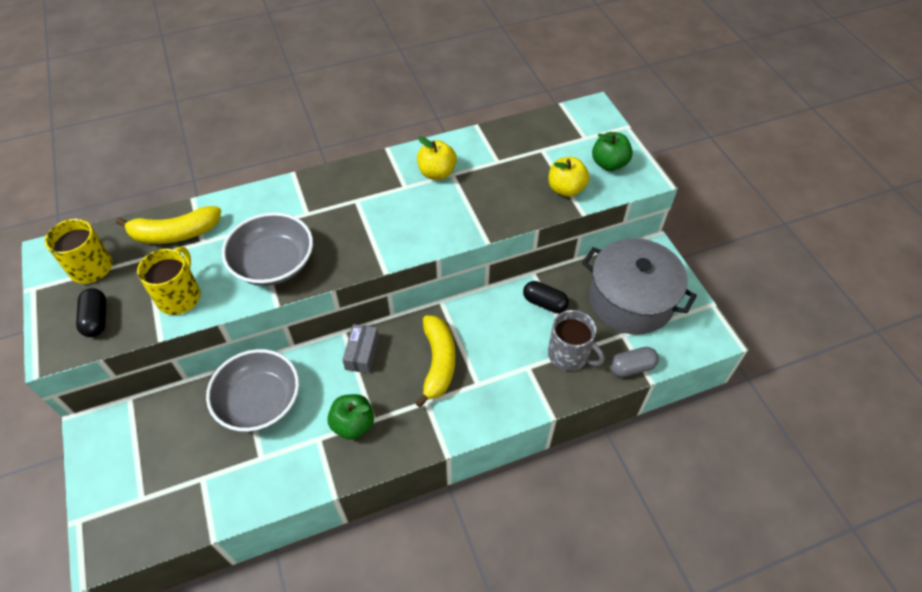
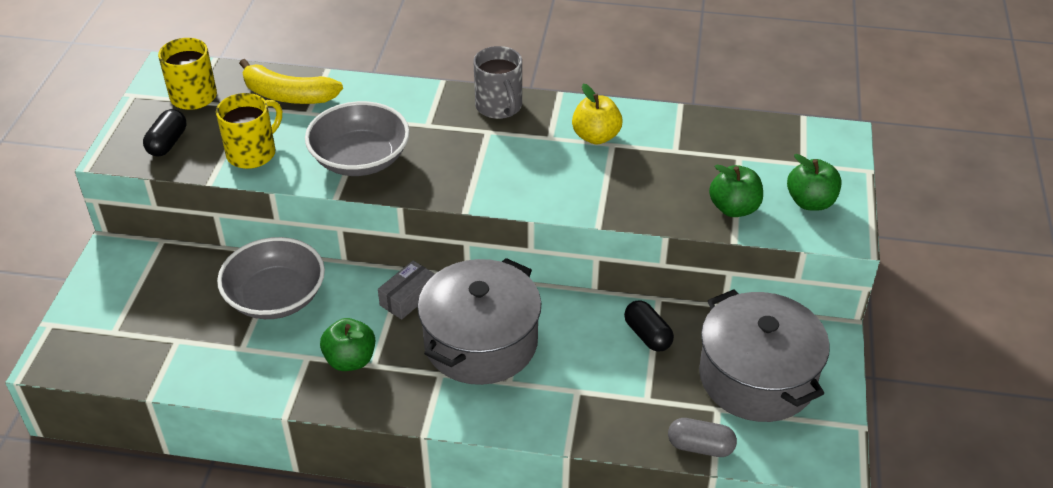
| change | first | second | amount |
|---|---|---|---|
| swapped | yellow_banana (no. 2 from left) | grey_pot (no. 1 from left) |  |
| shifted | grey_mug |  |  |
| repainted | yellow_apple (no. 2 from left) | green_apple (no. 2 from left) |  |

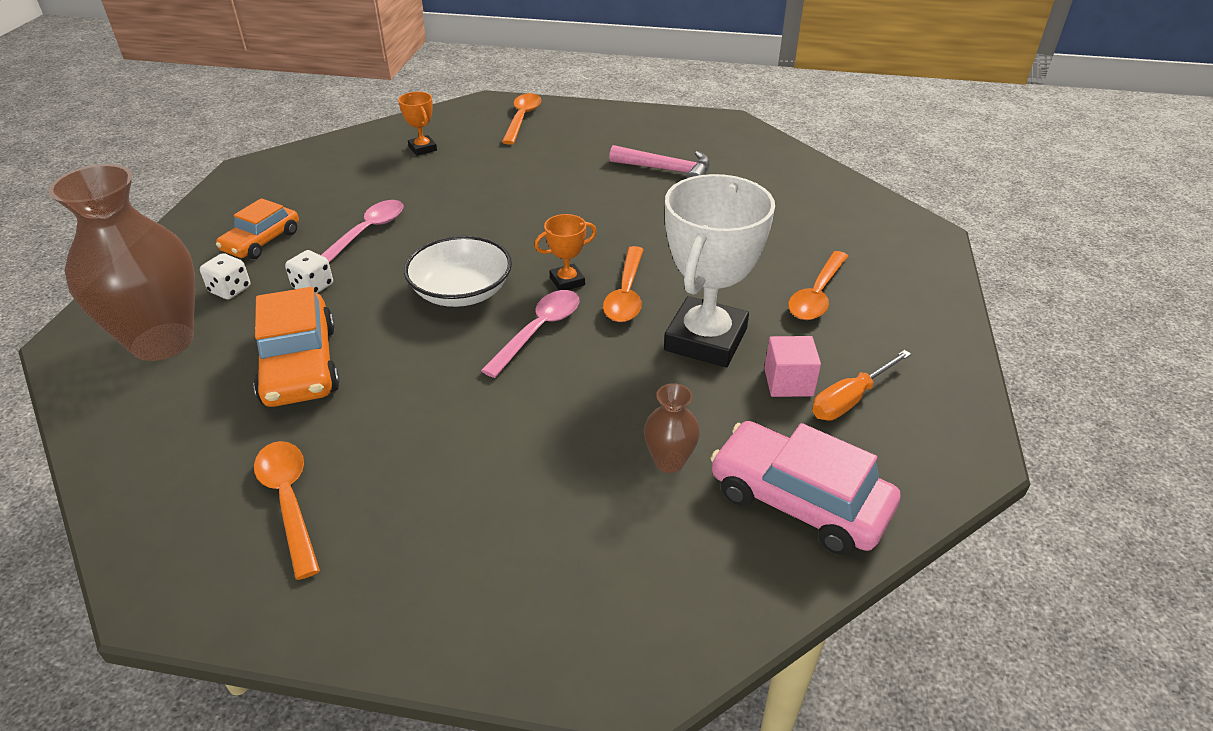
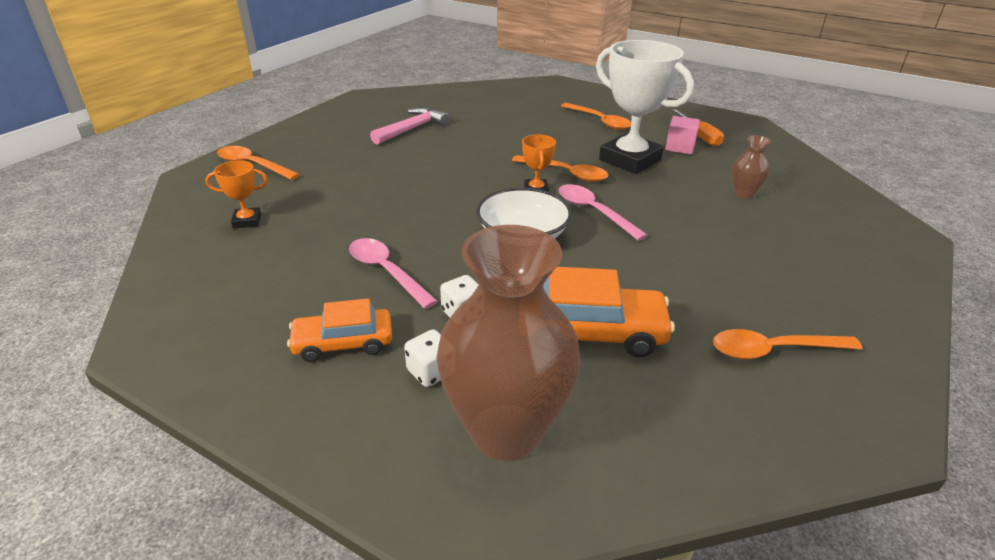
| change | first | second | amount |
|---|---|---|---|
| rotated | orange_car (no. 1 from left) |  | 120 degrees clockwise |
| gone | pink_car |  |  |

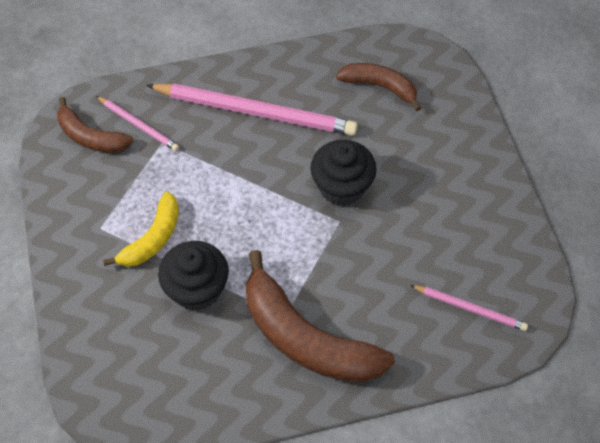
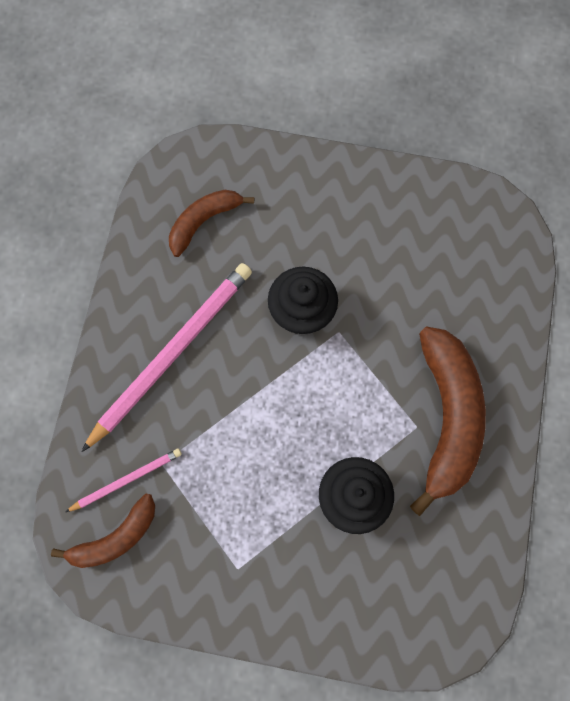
| change | first | second | amount |
|---|---|---|---|
| rotated | brown_banana (no. 2 from left in the first image) | brown_banana (no. 3 from left) | 60 degrees counterclockwise |
| gone | yellow_banana |  |  |
| gone | pink_pencil (no. 3 from left) |  |  |

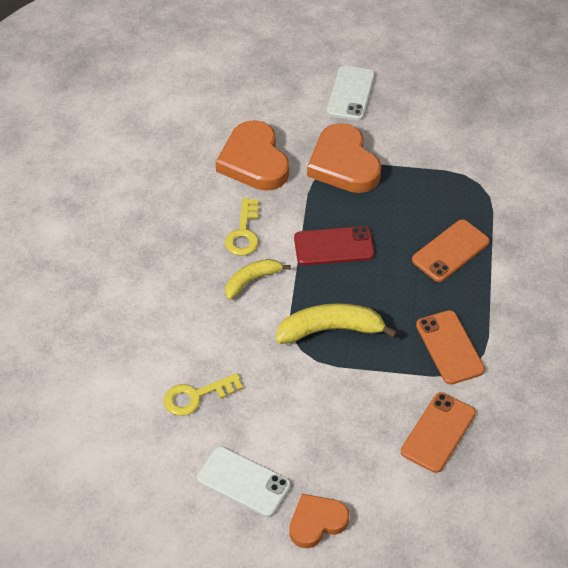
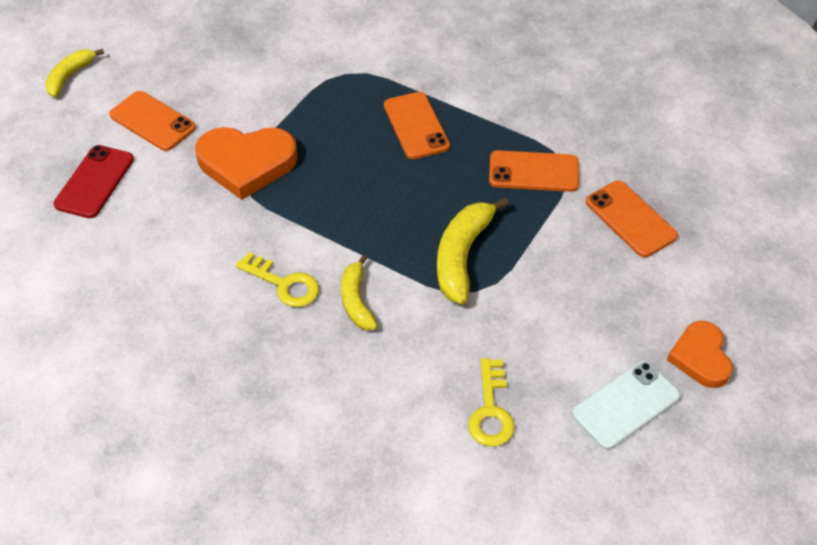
| change | first | second | amount |
|---|---|---|---|
| new |  | yellow_banana (no. 1 from left) |  |
| shifted | red_phone |  |  |
| repainted | white_phone (no. 2 from left) | orange_phone (no. 1 from left) |  |
| gone | orange_heart (no. 1 from left) |  |  |

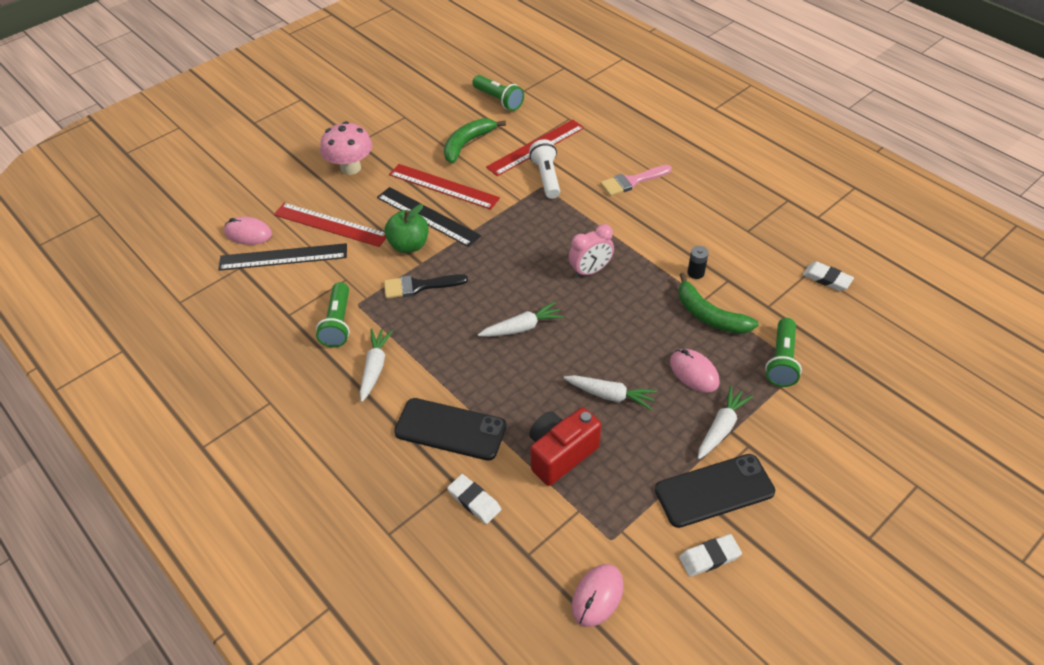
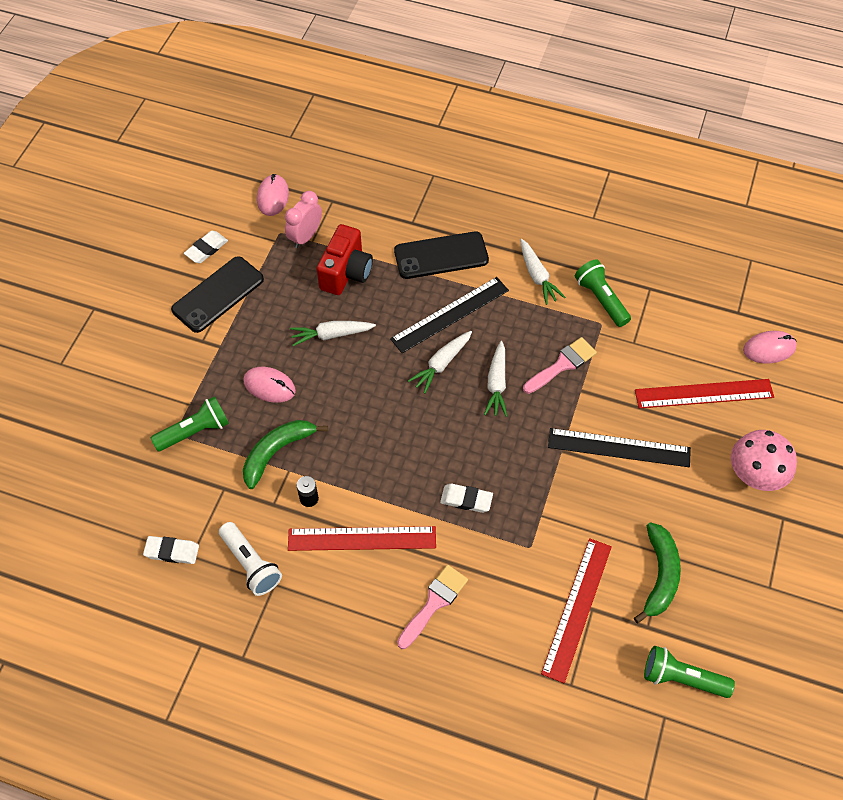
| change | first | second | amount |
|---|---|---|---|
| rotated | green_flashlight (no. 3 from left in the first image) | green_flashlight (no. 1 from left) | 75 degrees clockwise |
| shifted | white_flashlight |  |  |
| rotated | green_banana (no. 2 from left in the first image) | green_banana (no. 1 from left) | 60 degrees counterclockwise |
| shifted | pink_clock |  |  |
| shifted | red_ruler (no. 2 from left in the first image) | red_ruler (no. 1 from left) |  |
| shifted | black_ruler (no. 1 from left) |  |  |
| shifted | white_eraser (no. 1 from left in the first image) | white_eraser (no. 3 from left) |  |
| shifted | white_carrot (no. 4 from left in the first image) | white_carrot (no. 3 from left) |  |
| repainted | black_brush | pink_brush (no. 2 from left) |  |
| gone | green_apple |  |  |

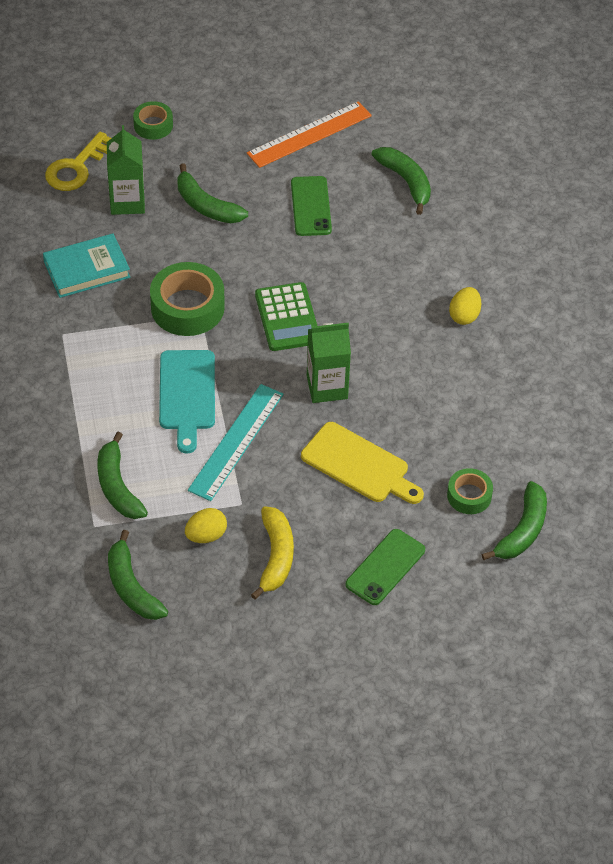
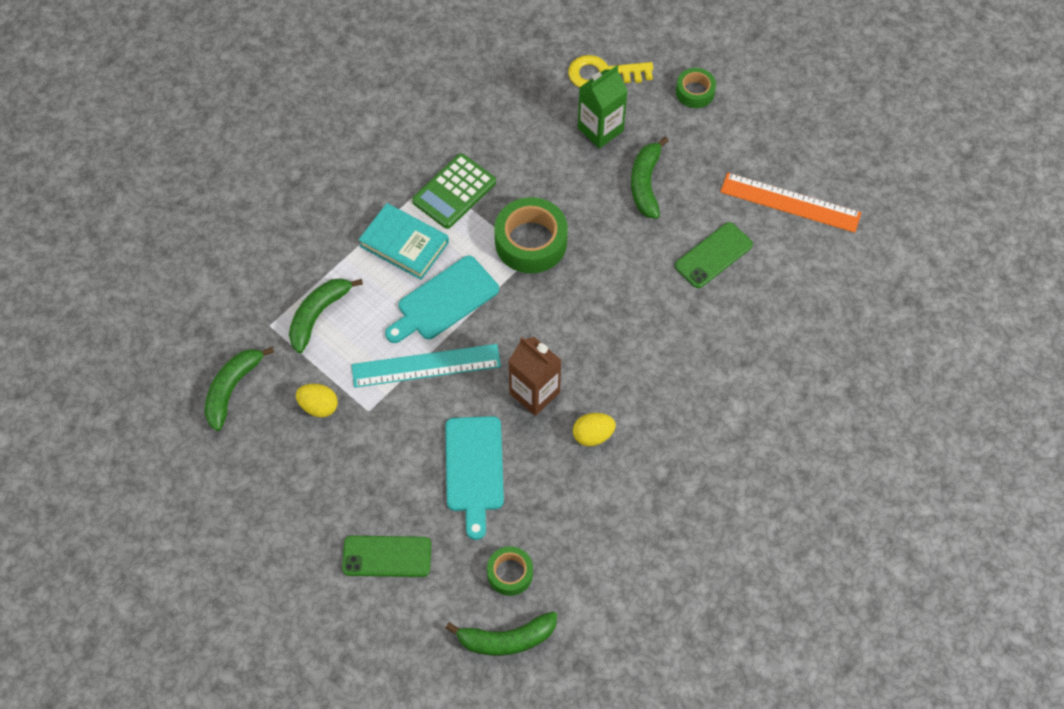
| change | first | second | amount |
|---|---|---|---|
| shifted | turquoise_book |  |  |
| shifted | green_calculator |  |  |
| repainted | yellow_cutting_board | turquoise_cutting_board (no. 2 from left) |  |
| repainted | green_carton (no. 2 from left) | brown_carton |  |
| shifted | yellow_egg (no. 2 from left) |  |  |
| gone | yellow_banana |  |  |
| gone | green_banana (no. 4 from left) |  |  |

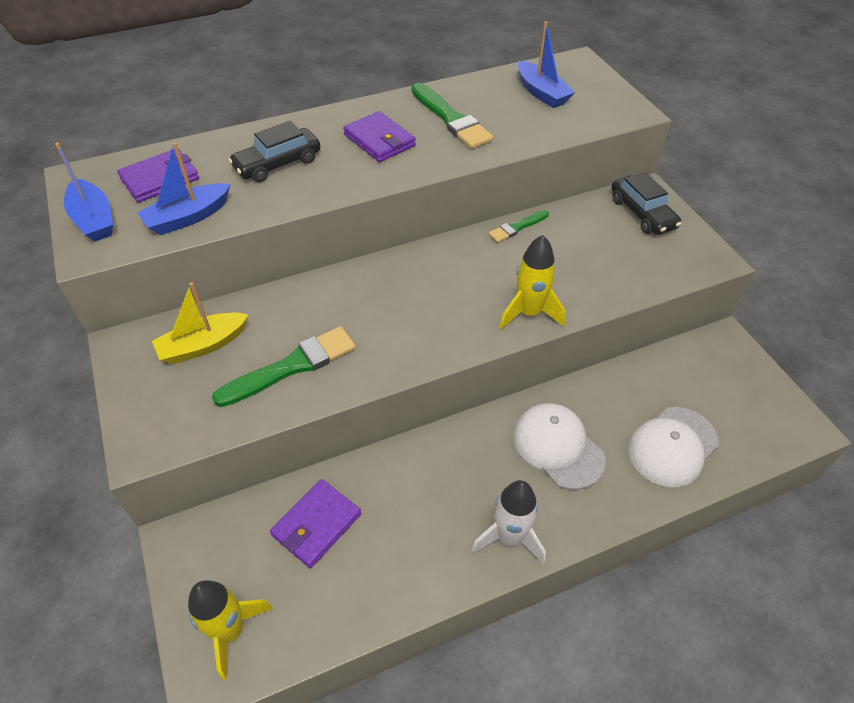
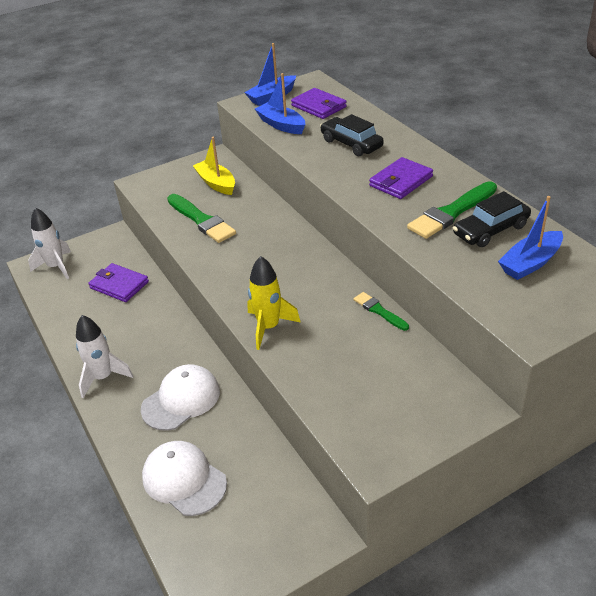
| change | first | second | amount |
|---|---|---|---|
| repainted | yellow_rocket (no. 1 from left) | white_rocket (no. 1 from left) |  |
| shifted | black_car (no. 2 from left) |  |  |

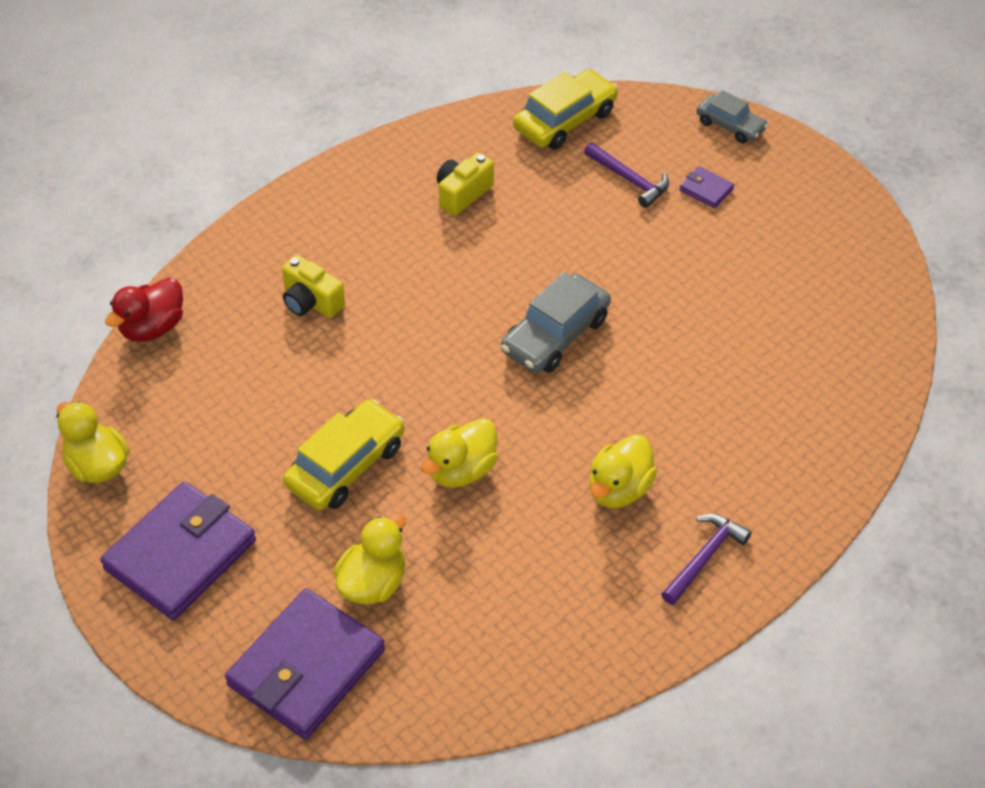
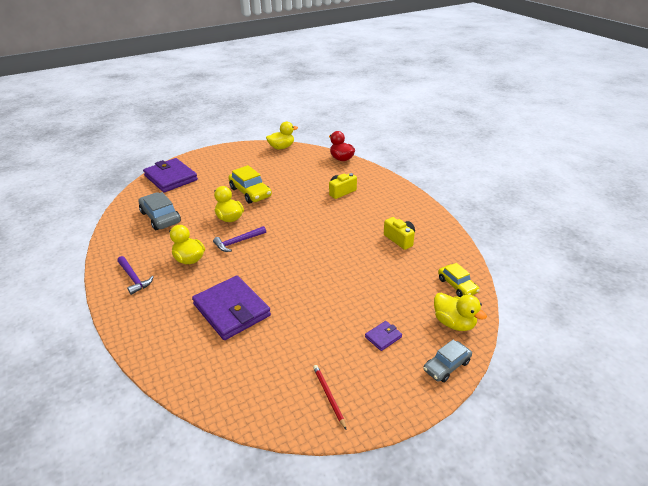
| change | first | second | amount |
|---|---|---|---|
| shifted | grey_car (no. 1 from left) |  |  |
| shifted | purple_wallet (no. 1 from left in the first image) | purple_wallet (no. 2 from left) |  |
| shifted | purple_hammer (no. 1 from left in the first image) | purple_hammer (no. 2 from left) |  |
| new |  | red_pencil |  |
| shifted | yellow_duck (no. 2 from left in the first image) | yellow_duck (no. 4 from left) |  |
| scaled | yellow_car (no. 2 from left) |  | x0.63 |

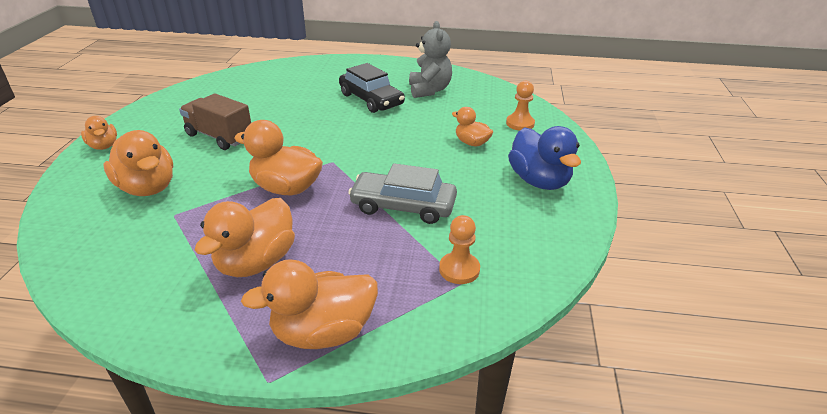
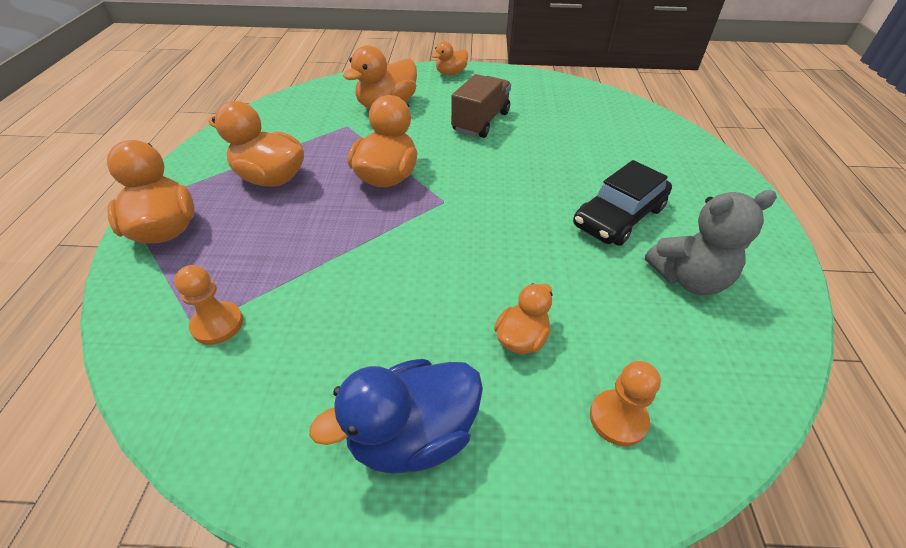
| change | first | second | amount |
|---|---|---|---|
| gone | grey_car |  |  |

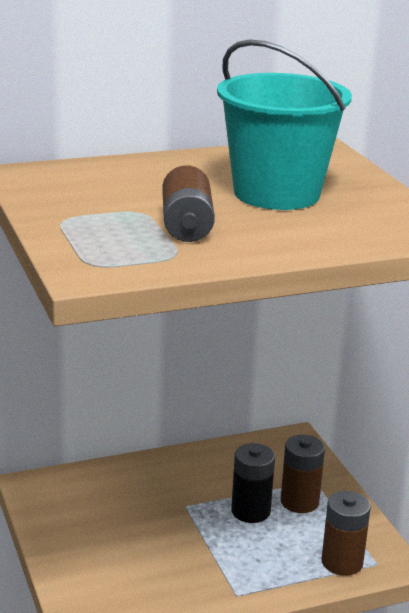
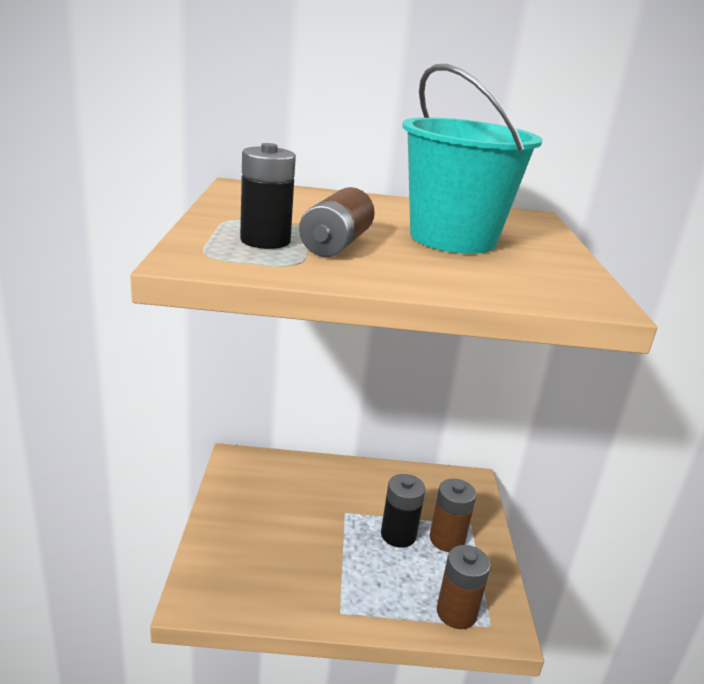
| change | first | second | amount |
|---|---|---|---|
| new |  | black_battery (no. 1 from left) |  |

